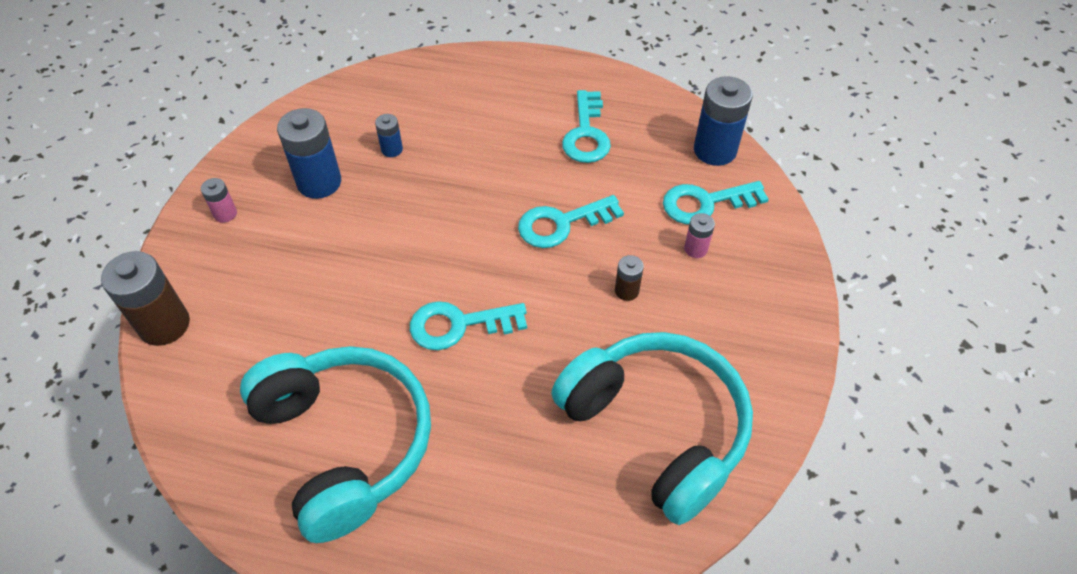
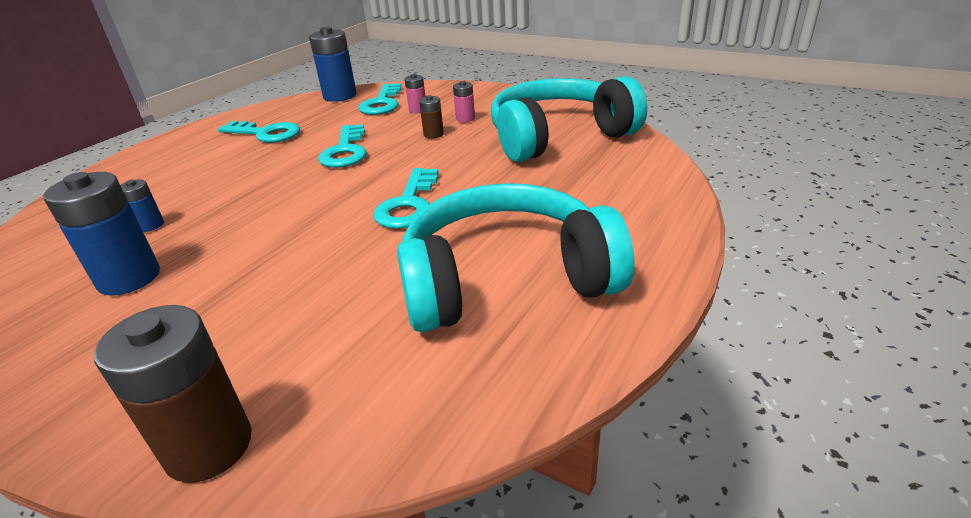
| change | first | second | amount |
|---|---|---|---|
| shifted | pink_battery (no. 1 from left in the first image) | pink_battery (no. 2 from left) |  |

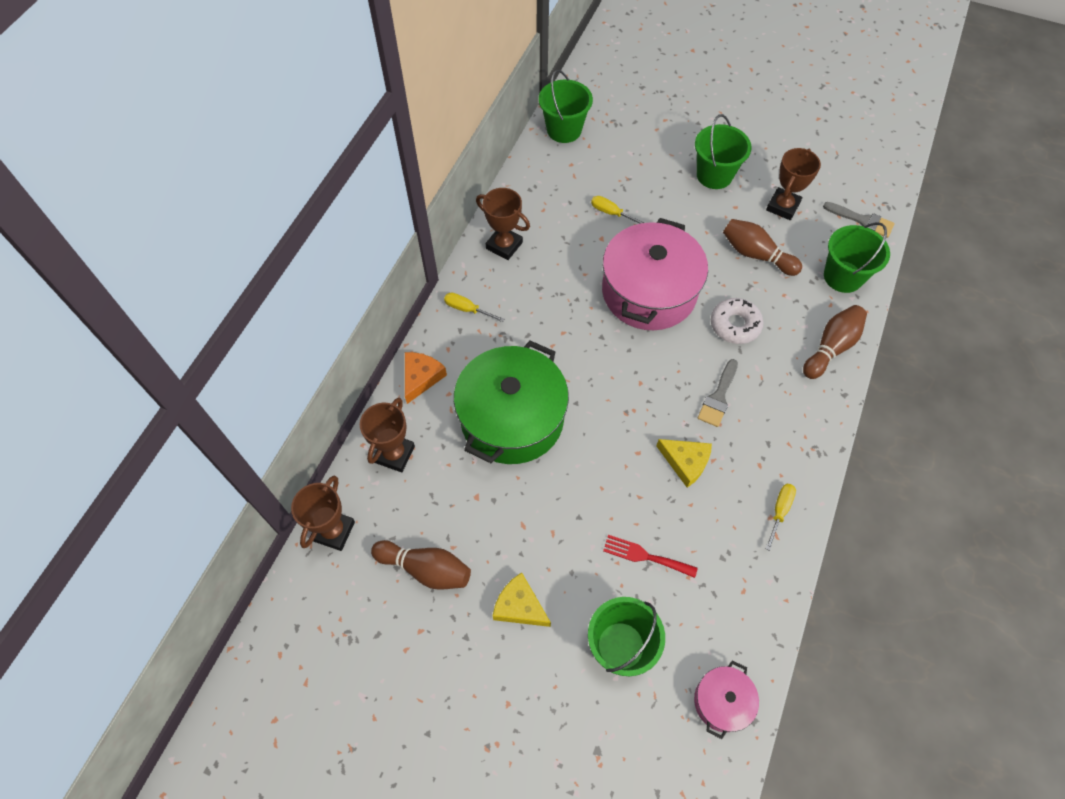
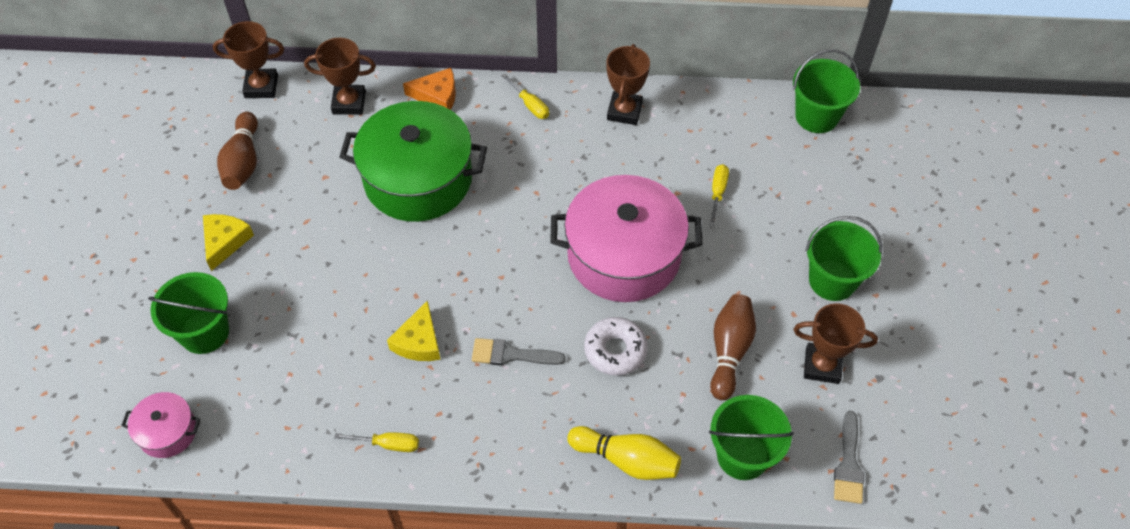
| change | first | second | amount |
|---|---|---|---|
| rotated | yellow_screwdriver (no. 1 from left in the first image) | yellow_screwdriver (no. 2 from left) | 135 degrees clockwise |
| repainted | brown_bowling_pin (no. 3 from left) | yellow_bowling_pin |  |
| gone | red_fork |  |  |

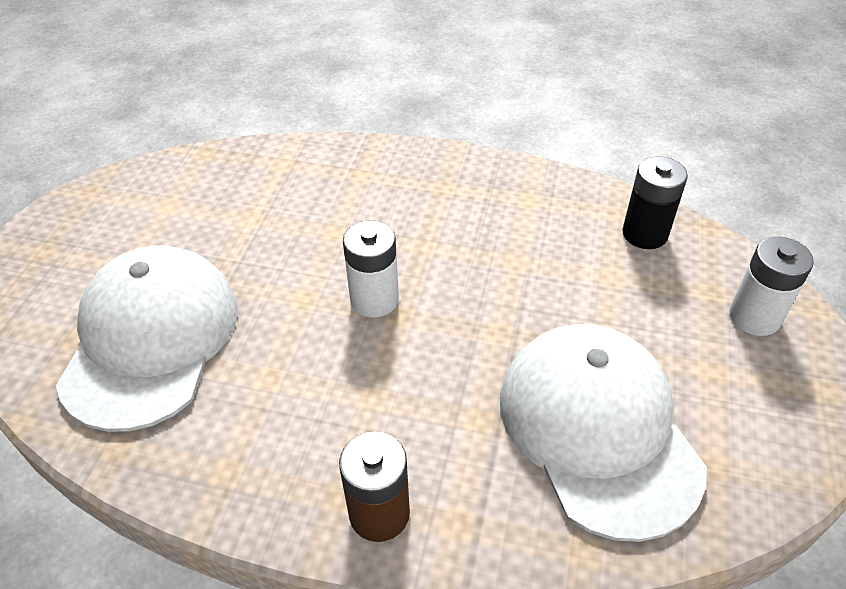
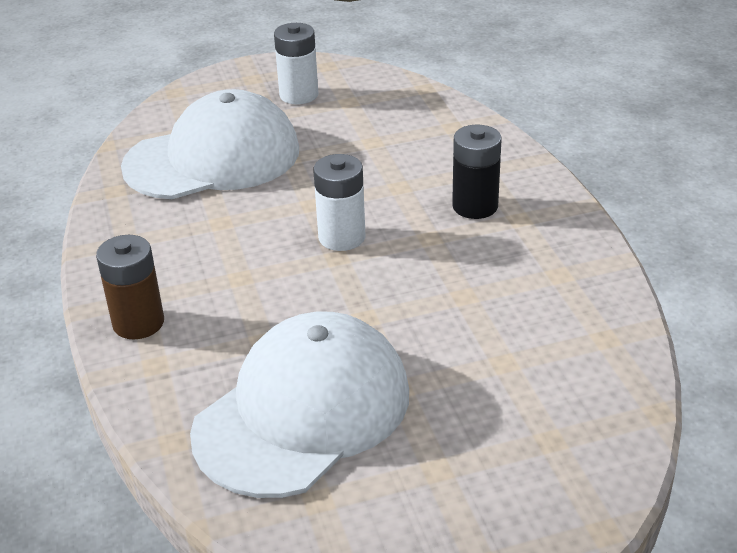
| change | first | second | amount |
|---|---|---|---|
| shifted | white_battery (no. 2 from left in the first image) | white_battery (no. 1 from left) |  |
| shifted | black_battery |  |  |

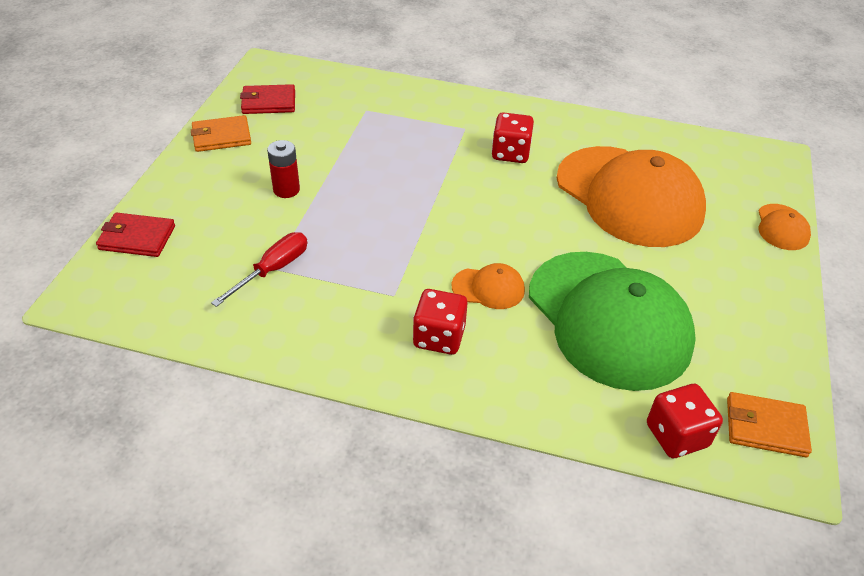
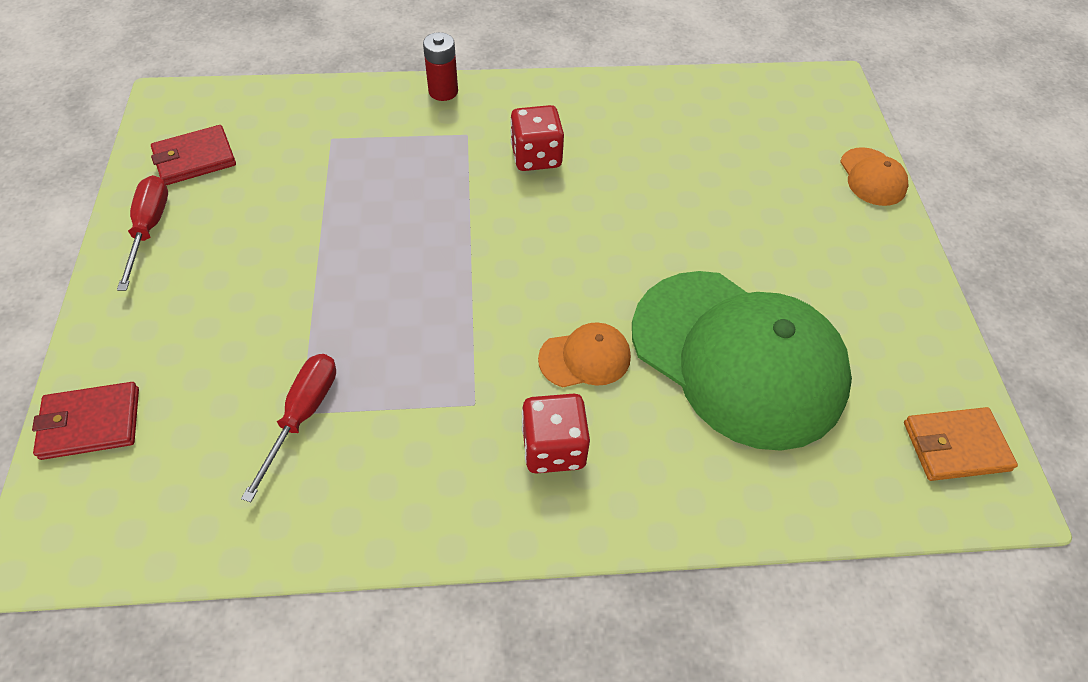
| change | first | second | amount |
|---|---|---|---|
| swapped | orange_wallet (no. 1 from left) | red_screwdriver (no. 1 from left) |  |
| shifted | red_battery |  |  |
| gone | orange_cap (no. 2 from left) |  |  |
| gone | red_dice (no. 3 from left) |  |  |

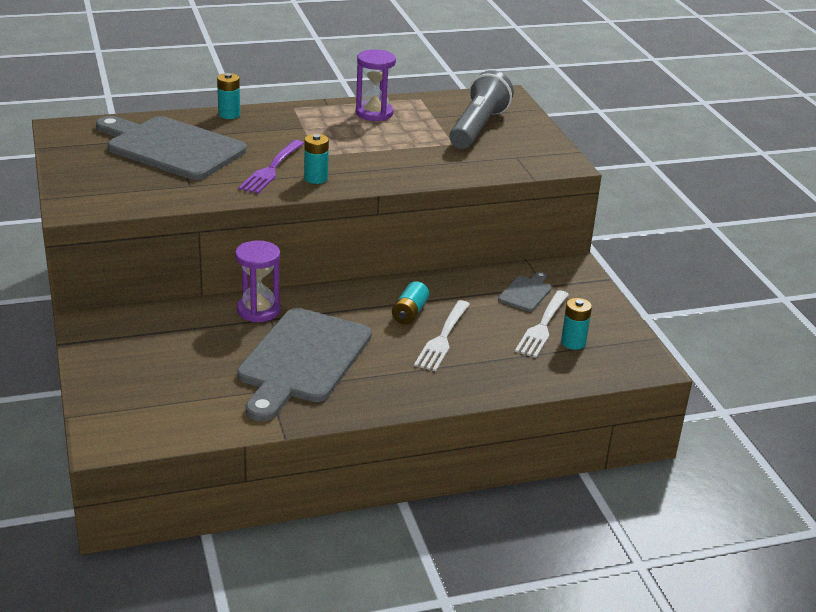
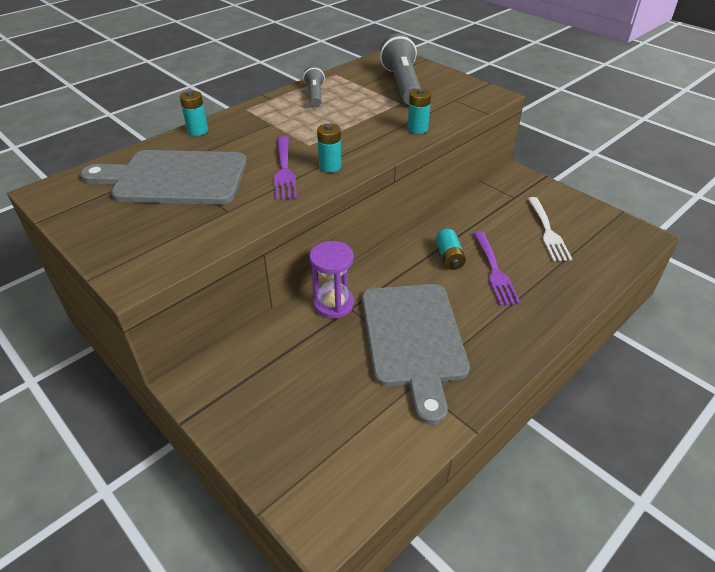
| change | first | second | amount |
|---|---|---|---|
| swapped | purple_hourglass (no. 2 from left) | grey_flashlight (no. 1 from left) |  |
| shifted | turquoise_battery (no. 4 from left in the first image) | turquoise_battery (no. 3 from left) |  |
| repainted | white_fork (no. 1 from left) | purple_fork (no. 2 from left) |  |
| gone | grey_cutting_board (no. 3 from left) |  |  |

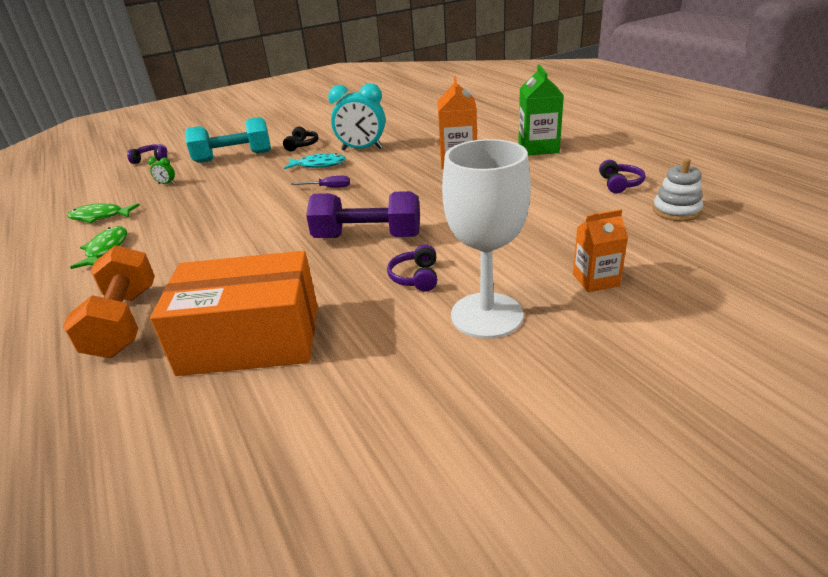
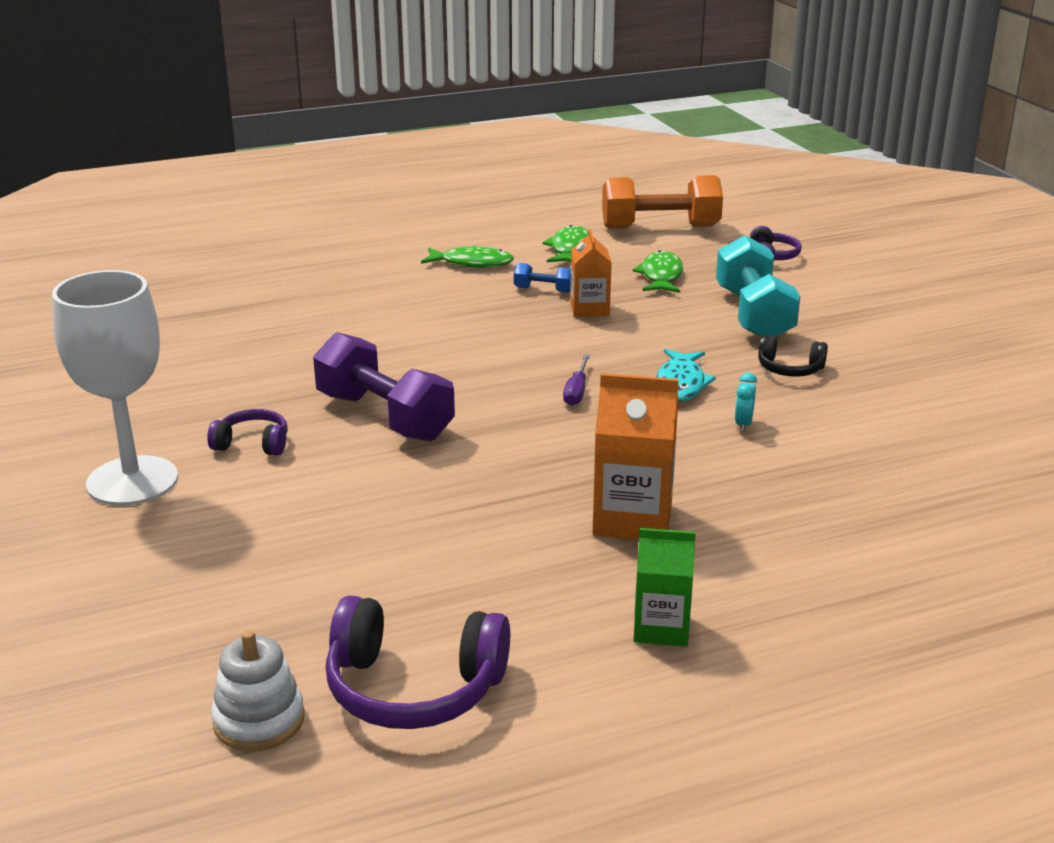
| change | first | second | amount |
|---|---|---|---|
| rotated | purple_dumbbell |  | 60 degrees counterclockwise |
| scaled | purple_headphones (no. 3 from left in the first image) | purple_headphones (no. 2 from left) | x1.82 |
| new |  | blue_dumbbell |  |
| shifted | orange_carton (no. 2 from left in the first image) | orange_carton (no. 1 from left) |  |
| shifted | orange_dumbbell |  |  |
| swapped | green_clock | green_fish (no. 3 from left) |  |
| scaled | green_carton |  | x0.65 |
| scaled | turquoise_clock |  | x0.41 |
| gone | orange_box |  |  |

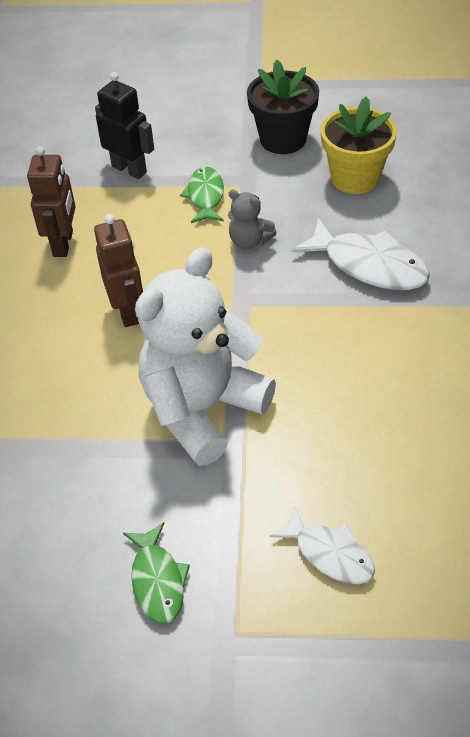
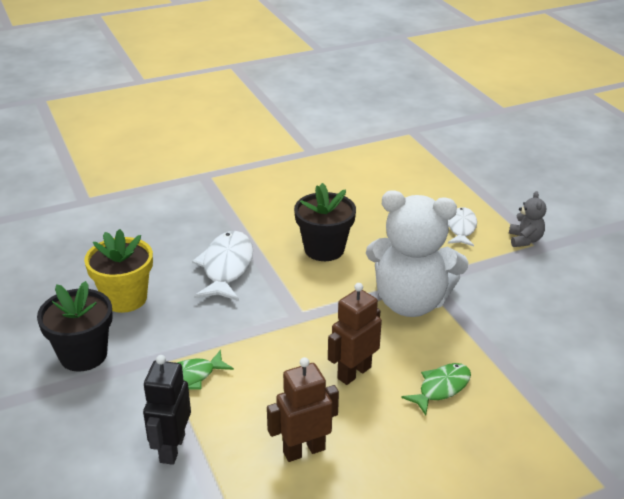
| change | first | second | amount |
|---|---|---|---|
| new |  | black_flower_pot (no. 2 from left) |  |
| shifted | green_fish (no. 1 from left in the first image) | green_fish (no. 2 from left) |  |
| shifted | grey_teddy_bear |  |  |

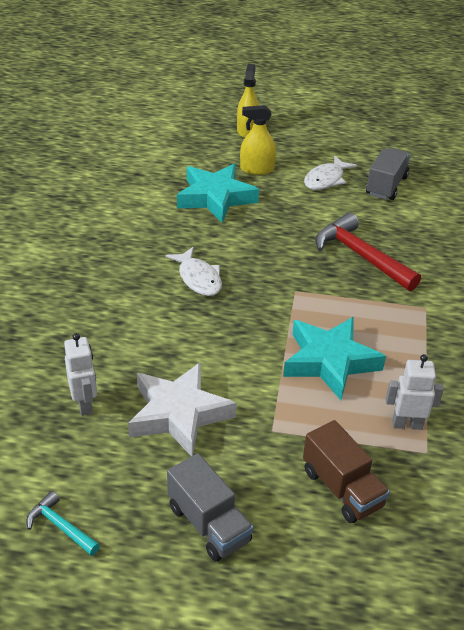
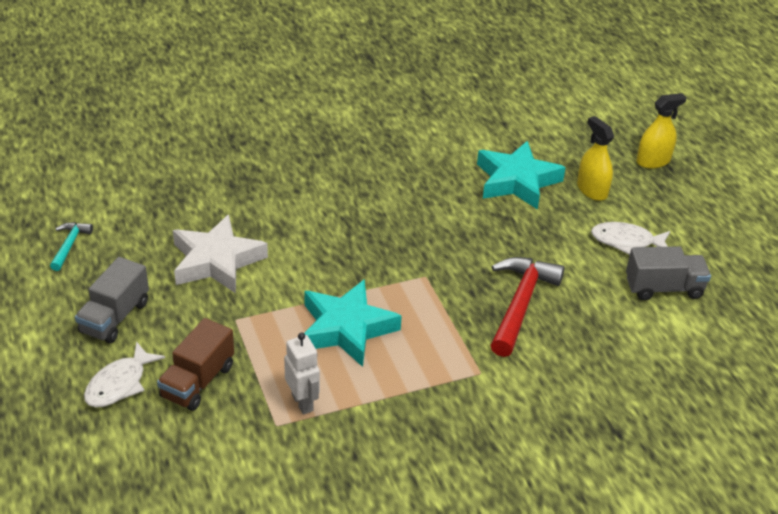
| change | first | second | amount |
|---|---|---|---|
| shifted | white_fish (no. 1 from left) |  |  |
| gone | white_robot (no. 1 from left) |  |  |

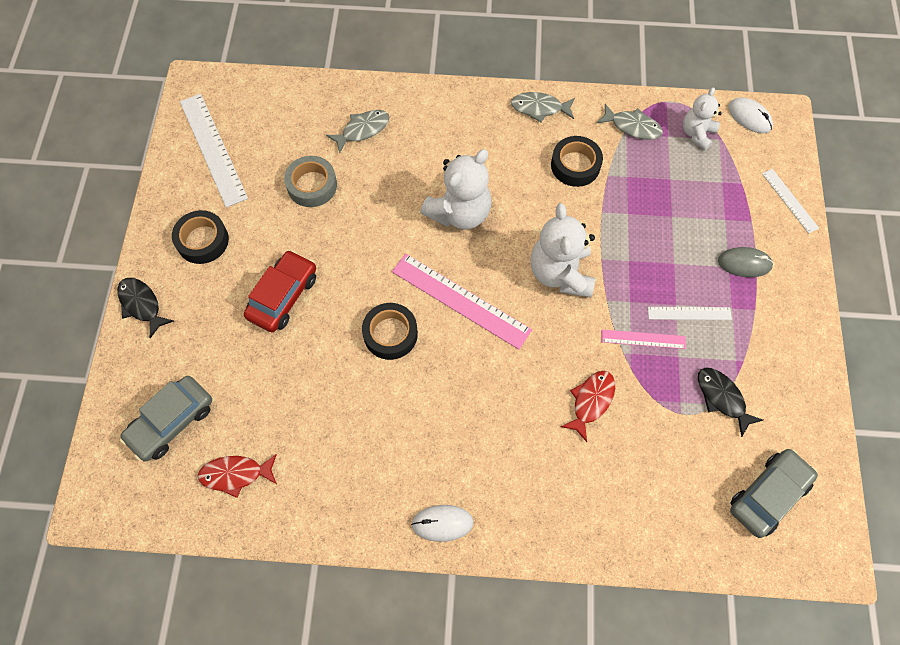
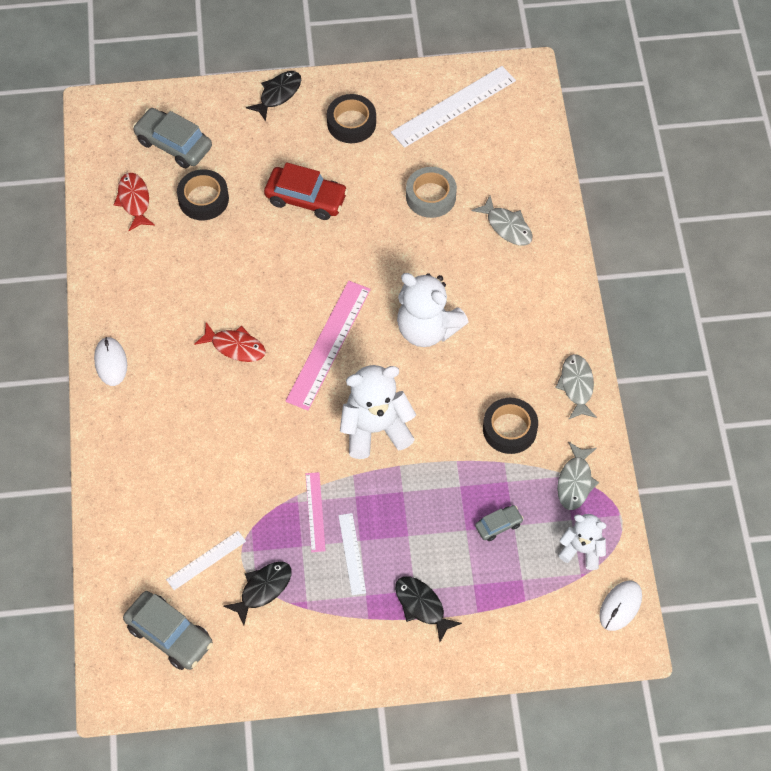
| change | first | second | amount |
|---|---|---|---|
| shifted | white_ruler (no. 3 from left in the first image) | white_ruler (no. 1 from left) |  |
| shifted | black_tape (no. 2 from left in the first image) | black_tape (no. 1 from left) |  |
| shifted | red_fish (no. 2 from left) |  |  |
| swapped | grey_mouse | black_fish (no. 3 from left) |  |
| new |  | grey_car (no. 3 from left) |  |

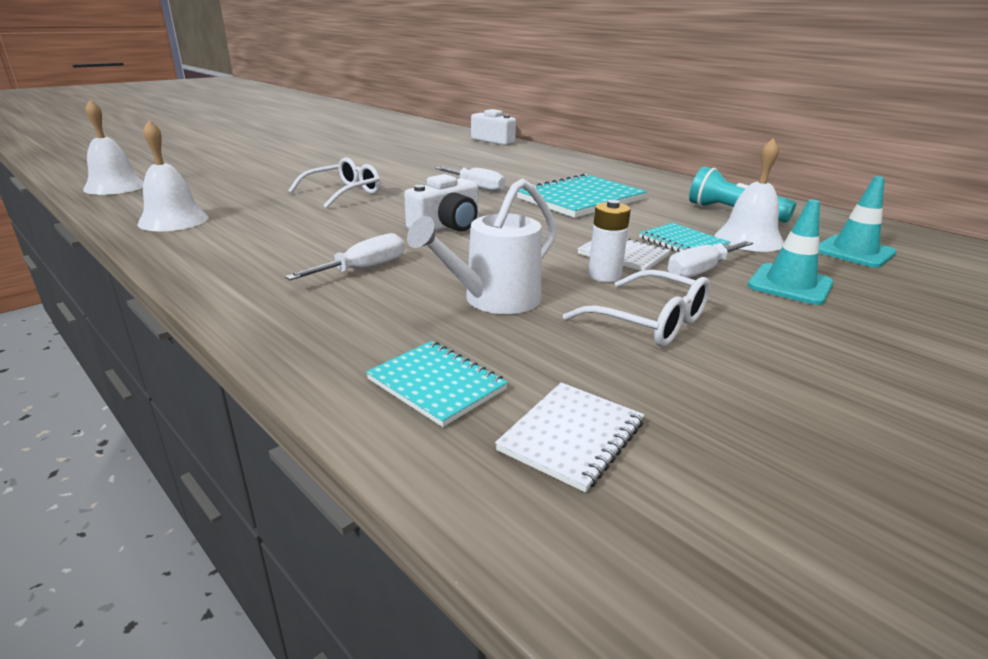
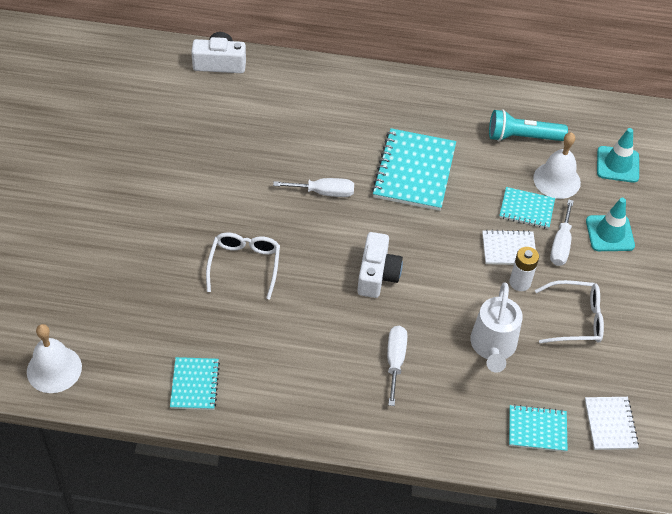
| change | first | second | amount |
|---|---|---|---|
| swapped | white_bell (no. 2 from left) | turquoise_notebook (no. 1 from left) |  |

